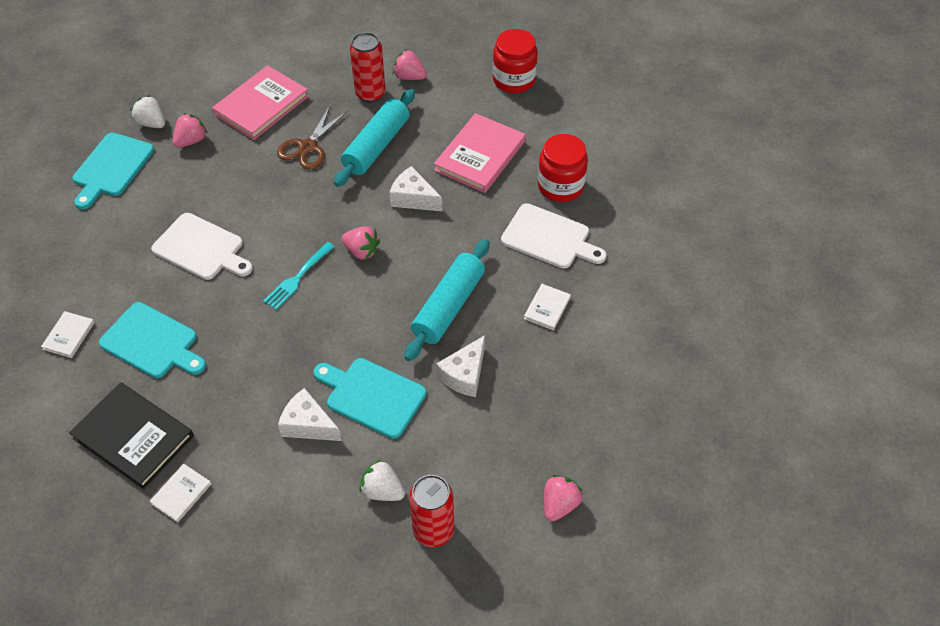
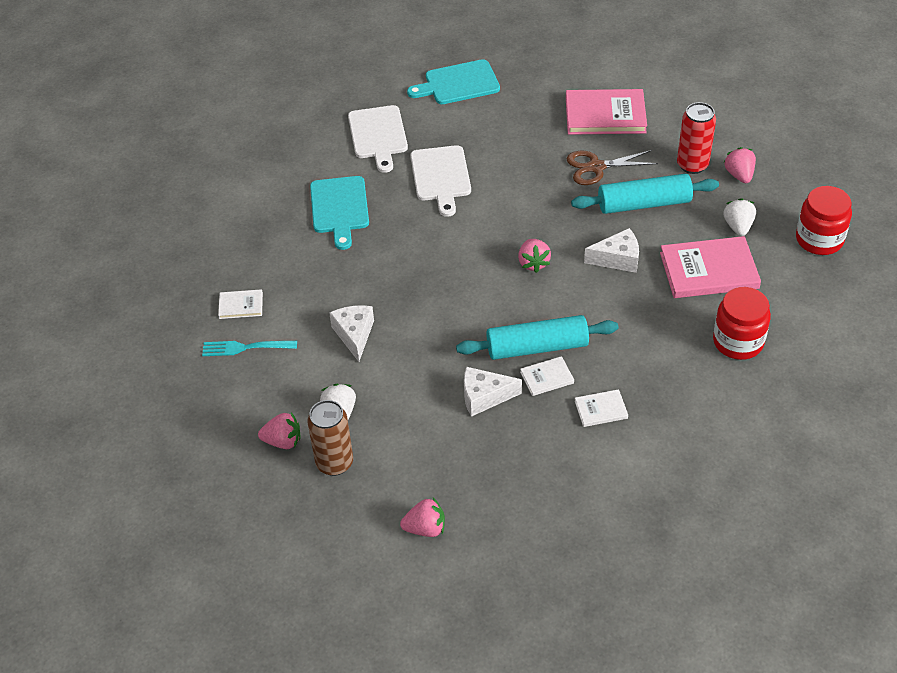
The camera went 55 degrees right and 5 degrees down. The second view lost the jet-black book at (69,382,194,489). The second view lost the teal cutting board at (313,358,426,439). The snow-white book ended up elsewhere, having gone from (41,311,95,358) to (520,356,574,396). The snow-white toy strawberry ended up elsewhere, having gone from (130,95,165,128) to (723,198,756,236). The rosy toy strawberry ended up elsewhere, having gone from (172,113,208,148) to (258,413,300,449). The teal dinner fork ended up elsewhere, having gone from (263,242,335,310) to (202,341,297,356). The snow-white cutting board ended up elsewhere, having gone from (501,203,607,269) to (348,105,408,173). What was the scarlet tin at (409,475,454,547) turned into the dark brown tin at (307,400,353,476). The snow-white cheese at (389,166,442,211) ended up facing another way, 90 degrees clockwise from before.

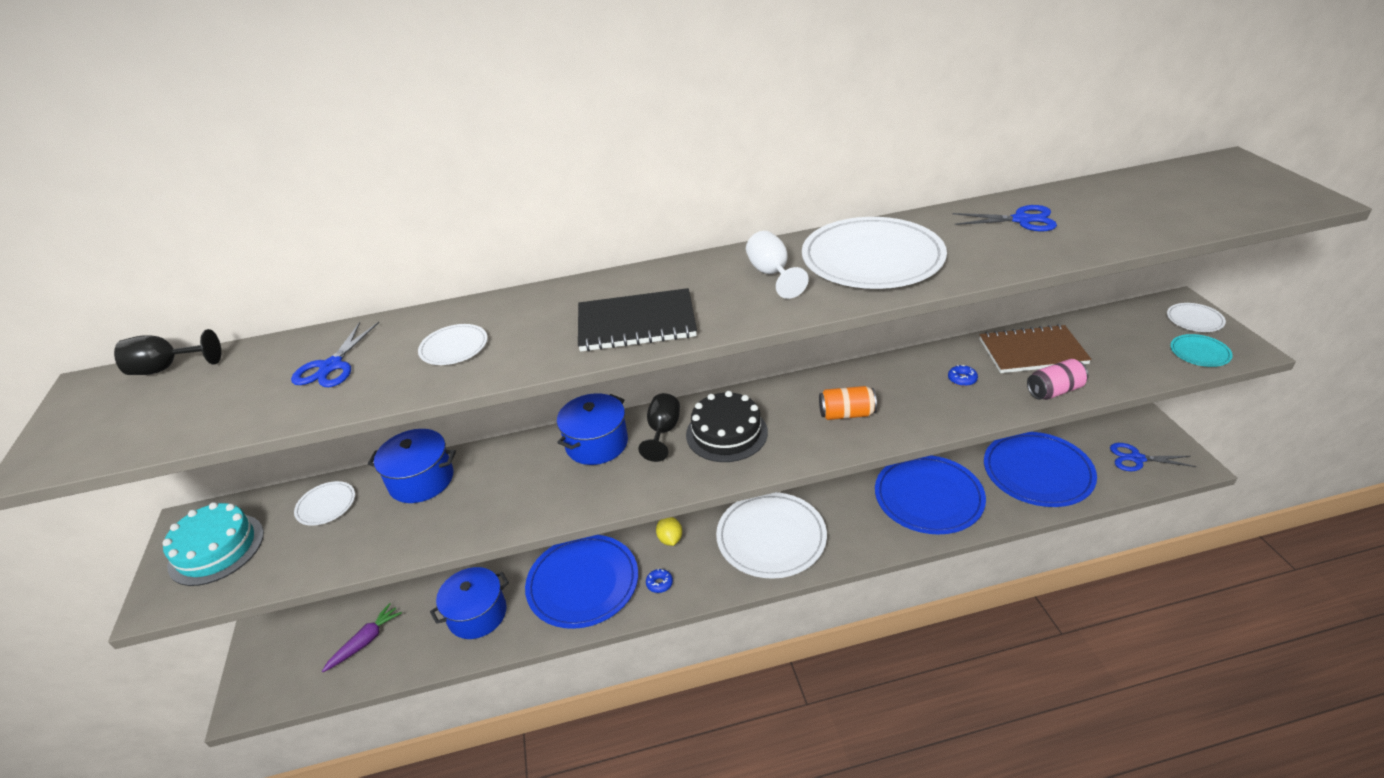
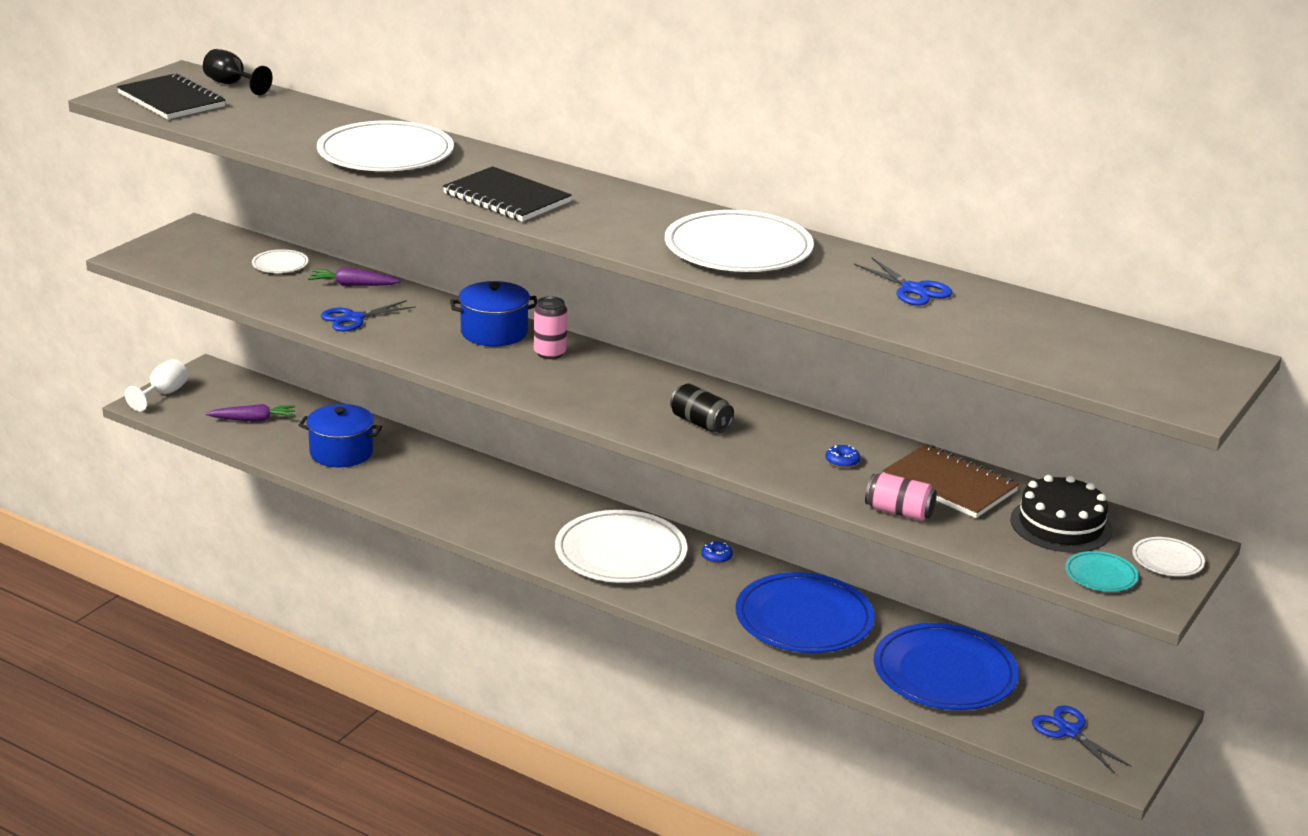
The camera went 40 degrees right and 10 degrees down. The second view lost the teal cake at (162,502,264,586). The second view lost the cobalt flat dish at (525,535,638,629). The second view lost the yellow toy lemon at (656,517,682,546). The second view gained the jet-black notebook at (117,73,226,119). The cobalt scissors ended up elsewhere, having gone from (291,322,379,387) to (321,300,416,331). The cobalt donut ended up elsewhere, having gone from (646,569,673,593) to (701,542,733,564). The jet-black cake ended up elsewhere, having gone from (686,391,768,462) to (1010,475,1112,553). The snow-white chalice ended up elsewhere, having gone from (746,231,809,299) to (124,359,188,412). Where the cobalt stockpot stood at (368,429,456,503), the royal purple toy carrot came to stand at (308,268,401,286). Where the jet-black chalice stood at (638,393,680,462), the rosy tin came to stand at (534,296,567,359). What was the orange tin at (819,386,877,420) turned into the jet-black tin at (670,383,734,433). The size of the snow-white flat dish at (418,324,488,365) changed by a factor of 2.21.

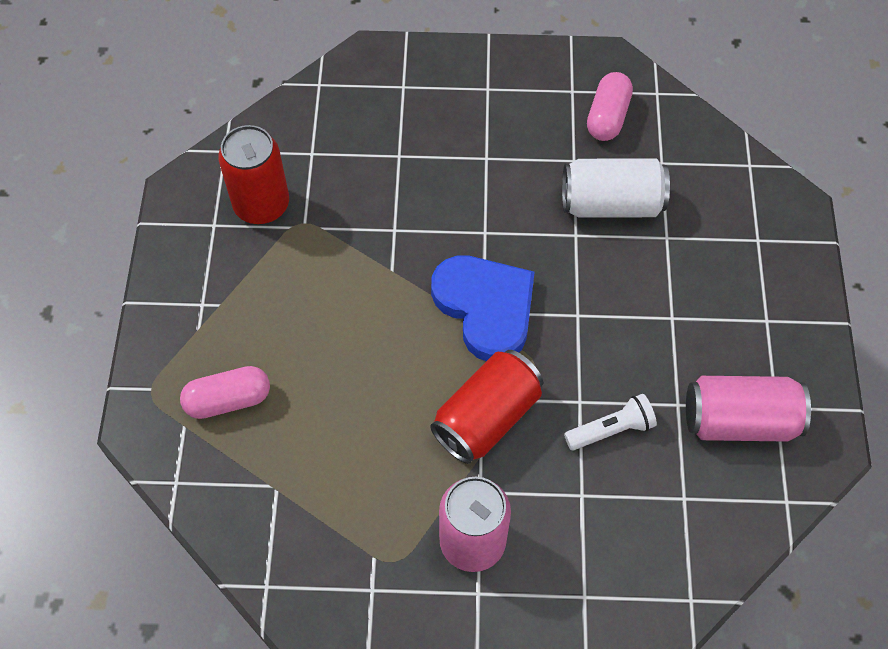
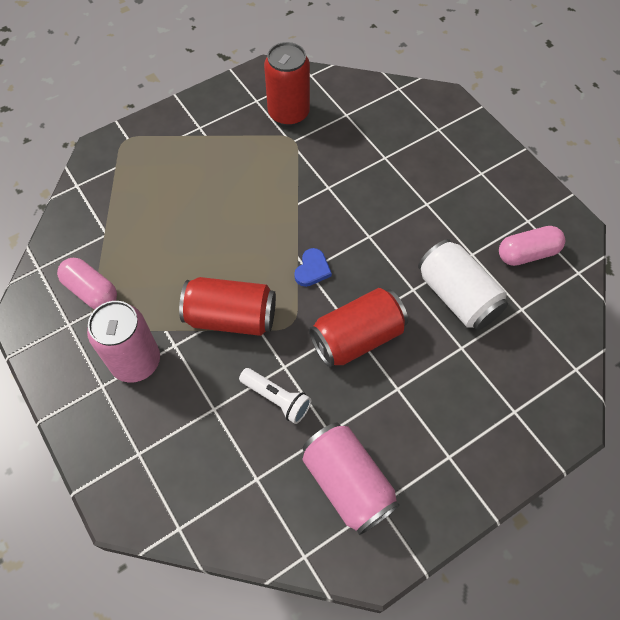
The camera went 55 degrees right and 0 degrees up. The second view gained the scarlet tin at (309,288,408,367). The rosy pill ended up elsewhere, having gone from (180,366,270,419) to (57,258,117,309). The size of the cobalt love heart at (431,255,535,361) changed by a factor of 0.44.

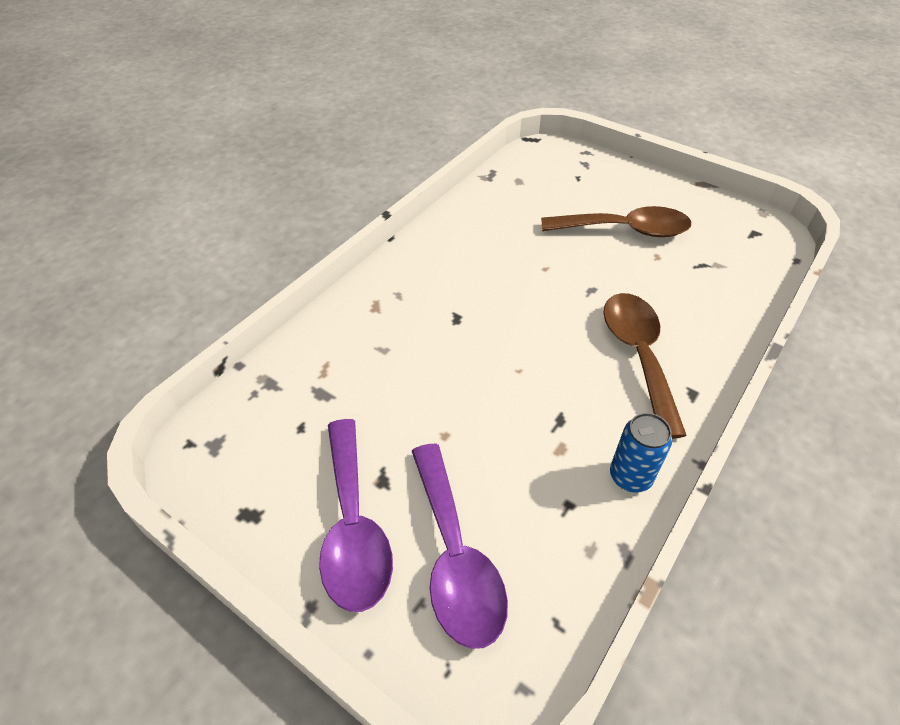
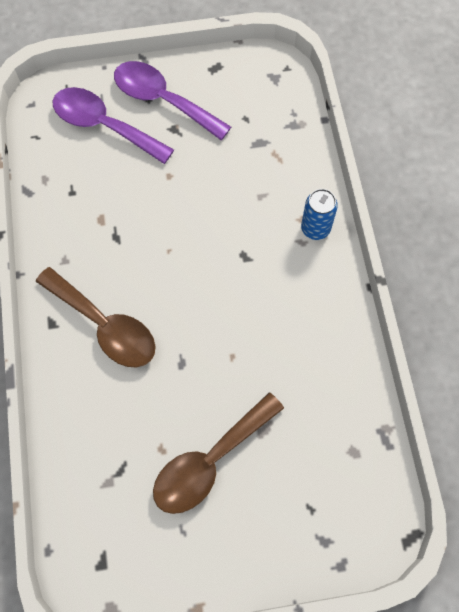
The camera went 135 degrees right and 20 degrees up. The cobalt tin ended up elsewhere, having gone from (610,413,672,493) to (301,189,338,240).

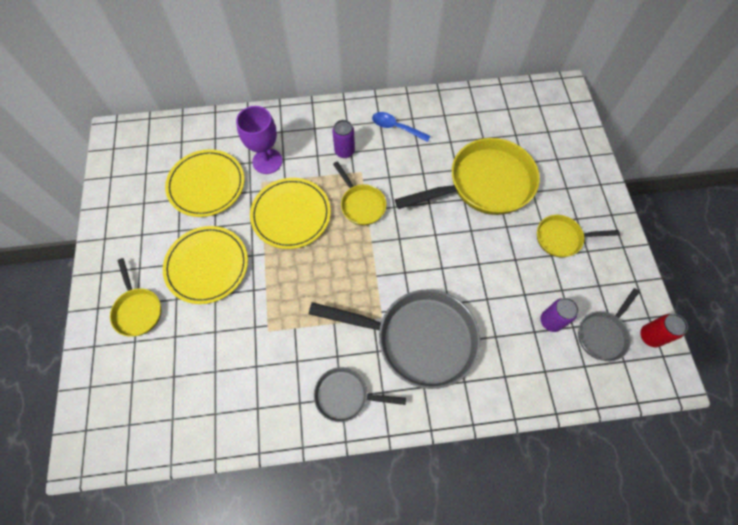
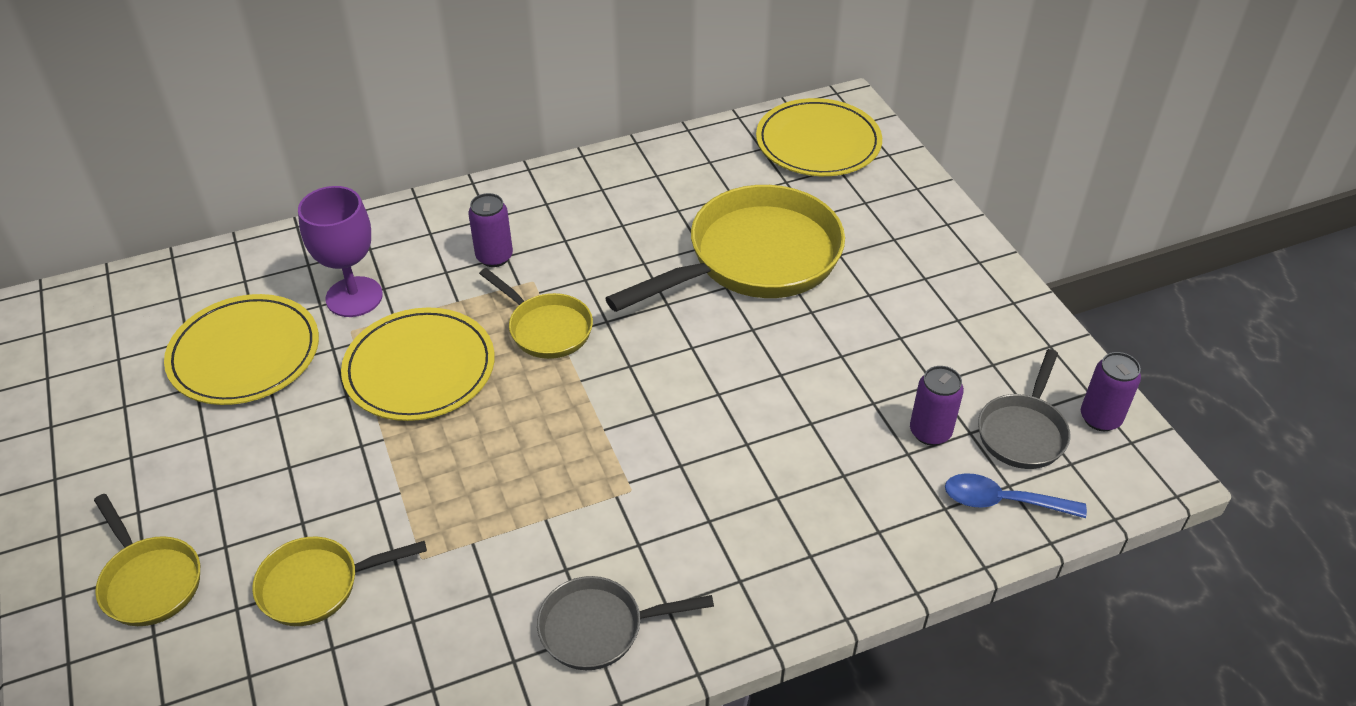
The camera went 15 degrees left and 20 degrees down. The second view lost the ash-grey frying pan at (309,290,480,389). The yellow flat dish ended up elsewhere, having gone from (163,226,248,304) to (756,98,882,176). The cobalt spoon ended up elsewhere, having gone from (372,112,431,142) to (945,473,1087,518). The yellow frying pan ended up elsewhere, having gone from (537,215,620,258) to (252,537,427,626). What was the scarlet tin at (640,314,688,347) turned into the royal purple tin at (1081,352,1141,431).

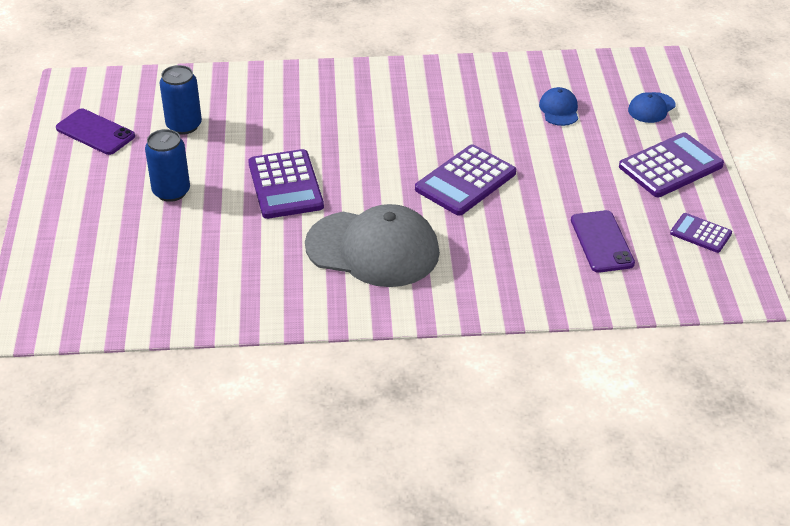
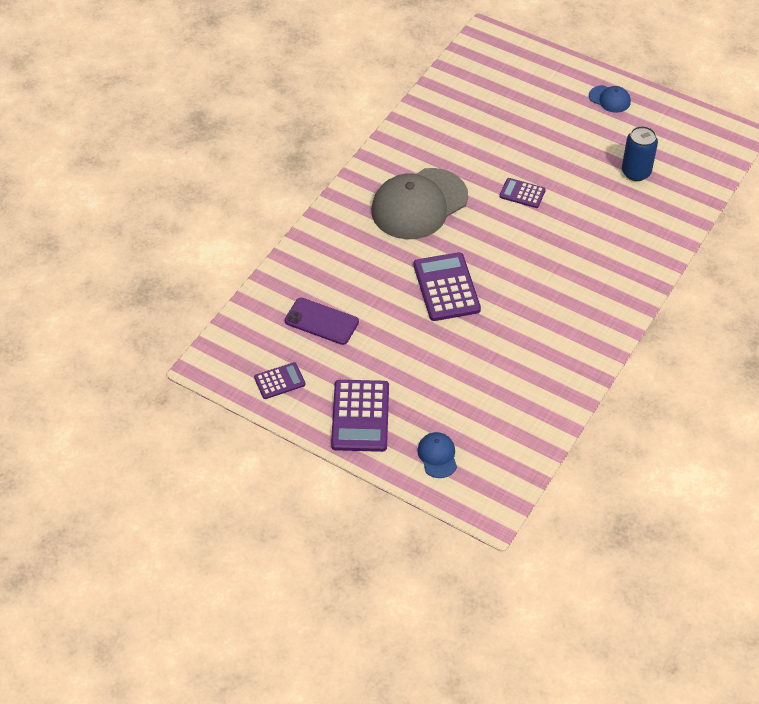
The camera went 125 degrees right and 10 degrees up. The second view lost the royal purple smartphone at (56,108,135,155). The second view lost the cobalt tin at (145,129,190,202). The cobalt peaked cap ended up elsewhere, having gone from (539,87,578,126) to (589,85,631,113). The size of the royal purple pocket calculator at (248,149,324,219) changed by a factor of 0.56.

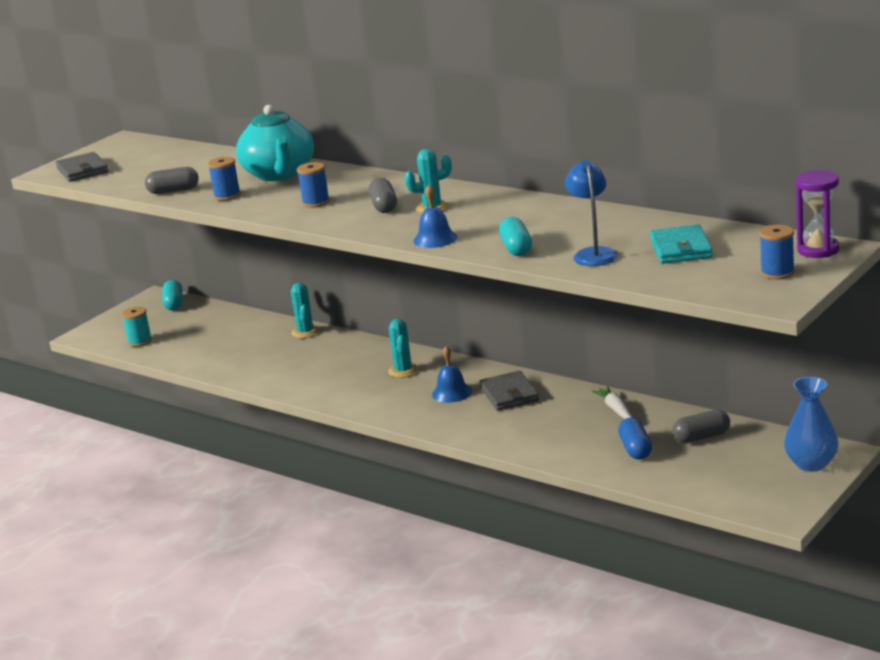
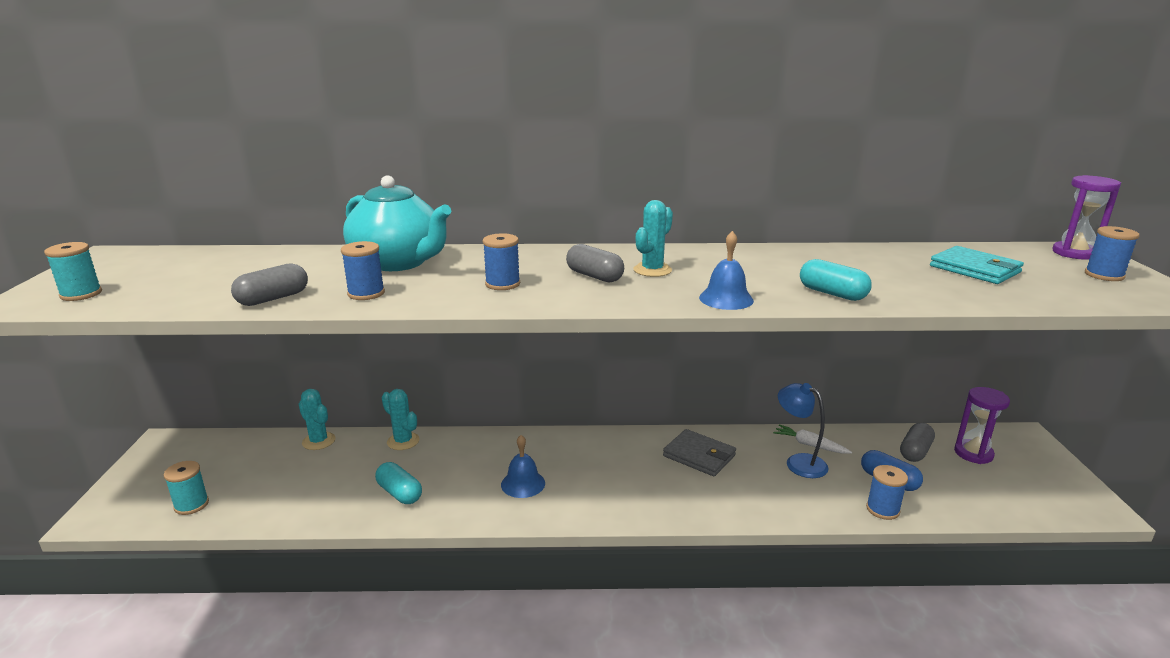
The camera went 40 degrees left and 0 degrees up. The second view lost the cobalt tall vase at (784,377,839,472). The second view gained the cobalt spool at (866,465,908,520). The second view gained the royal purple sandglass at (954,387,1010,464). The teal pill ended up elsewhere, having gone from (162,280,183,310) to (375,462,422,504). The teal saguaro cactus ended up elsewhere, having gone from (388,319,419,378) to (299,389,336,450). The cobalt school bell ended up elsewhere, having gone from (432,346,472,403) to (501,435,545,498). The cobalt desk lamp ended up elsewhere, having gone from (565,160,618,266) to (778,383,829,478). Where the ash-grey wallet stood at (56,152,109,182), the teal spool came to stand at (44,242,102,301).

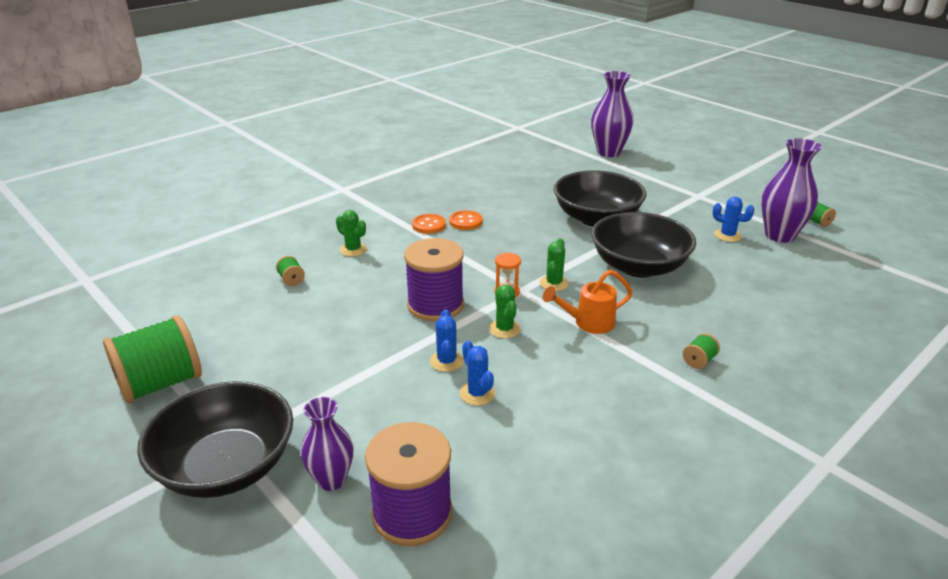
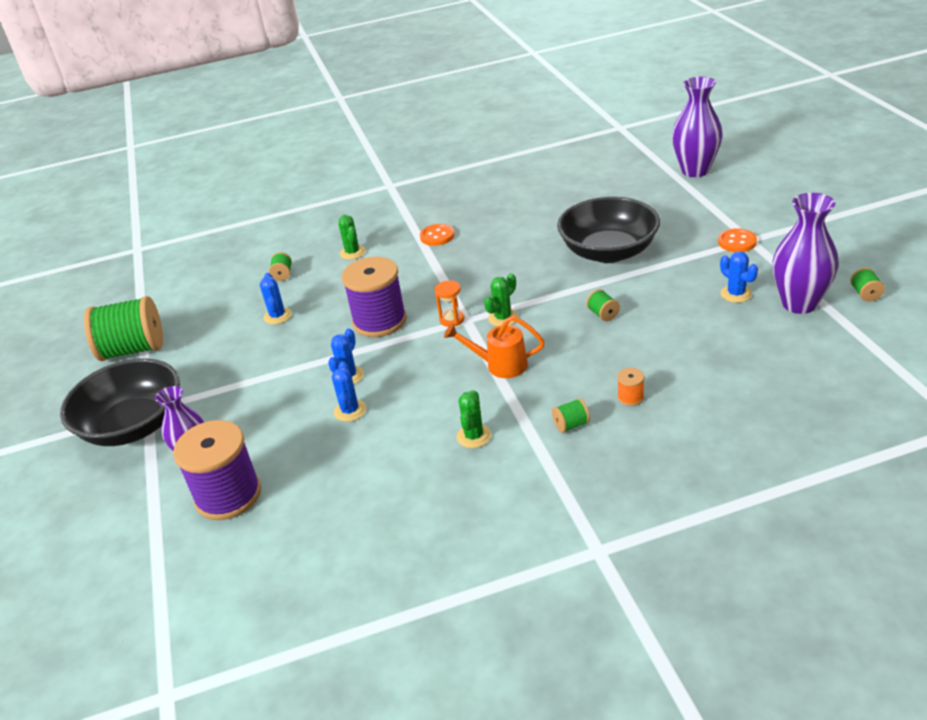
The camera went 30 degrees right and 5 degrees up. The second view gained the cobalt saguaro cactus at (260,273,292,324). The second view gained the orange spool at (617,368,644,406). The orange button ended up elsewhere, having gone from (449,210,483,230) to (718,228,757,252). The emerald saguaro cactus ended up elsewhere, having gone from (489,285,521,339) to (457,390,491,448). Where the jet-black deep dish stood at (591,212,696,277), the emerald spool came to stand at (586,289,620,321).

